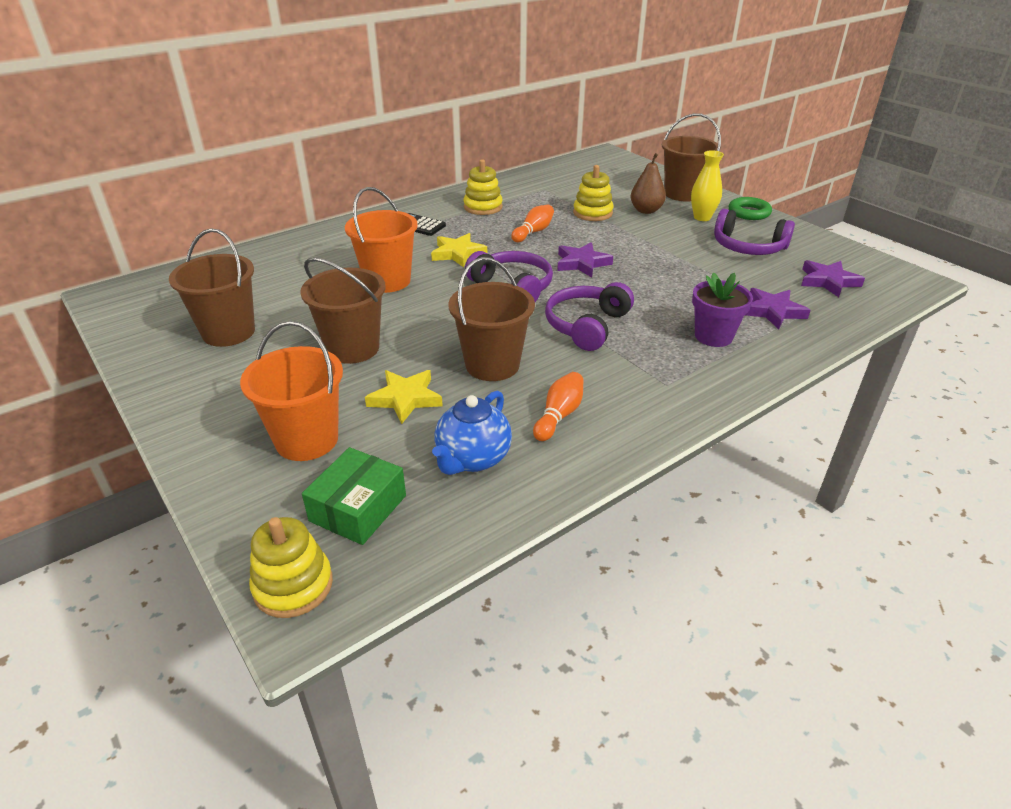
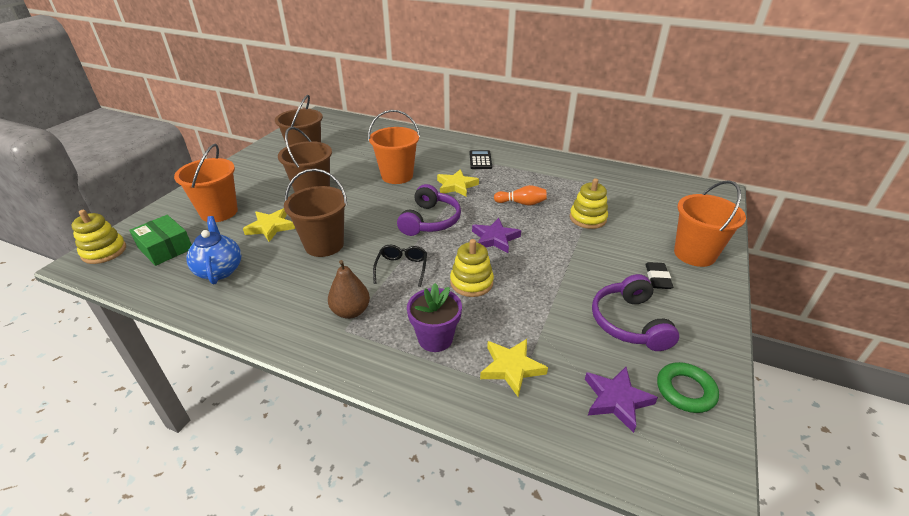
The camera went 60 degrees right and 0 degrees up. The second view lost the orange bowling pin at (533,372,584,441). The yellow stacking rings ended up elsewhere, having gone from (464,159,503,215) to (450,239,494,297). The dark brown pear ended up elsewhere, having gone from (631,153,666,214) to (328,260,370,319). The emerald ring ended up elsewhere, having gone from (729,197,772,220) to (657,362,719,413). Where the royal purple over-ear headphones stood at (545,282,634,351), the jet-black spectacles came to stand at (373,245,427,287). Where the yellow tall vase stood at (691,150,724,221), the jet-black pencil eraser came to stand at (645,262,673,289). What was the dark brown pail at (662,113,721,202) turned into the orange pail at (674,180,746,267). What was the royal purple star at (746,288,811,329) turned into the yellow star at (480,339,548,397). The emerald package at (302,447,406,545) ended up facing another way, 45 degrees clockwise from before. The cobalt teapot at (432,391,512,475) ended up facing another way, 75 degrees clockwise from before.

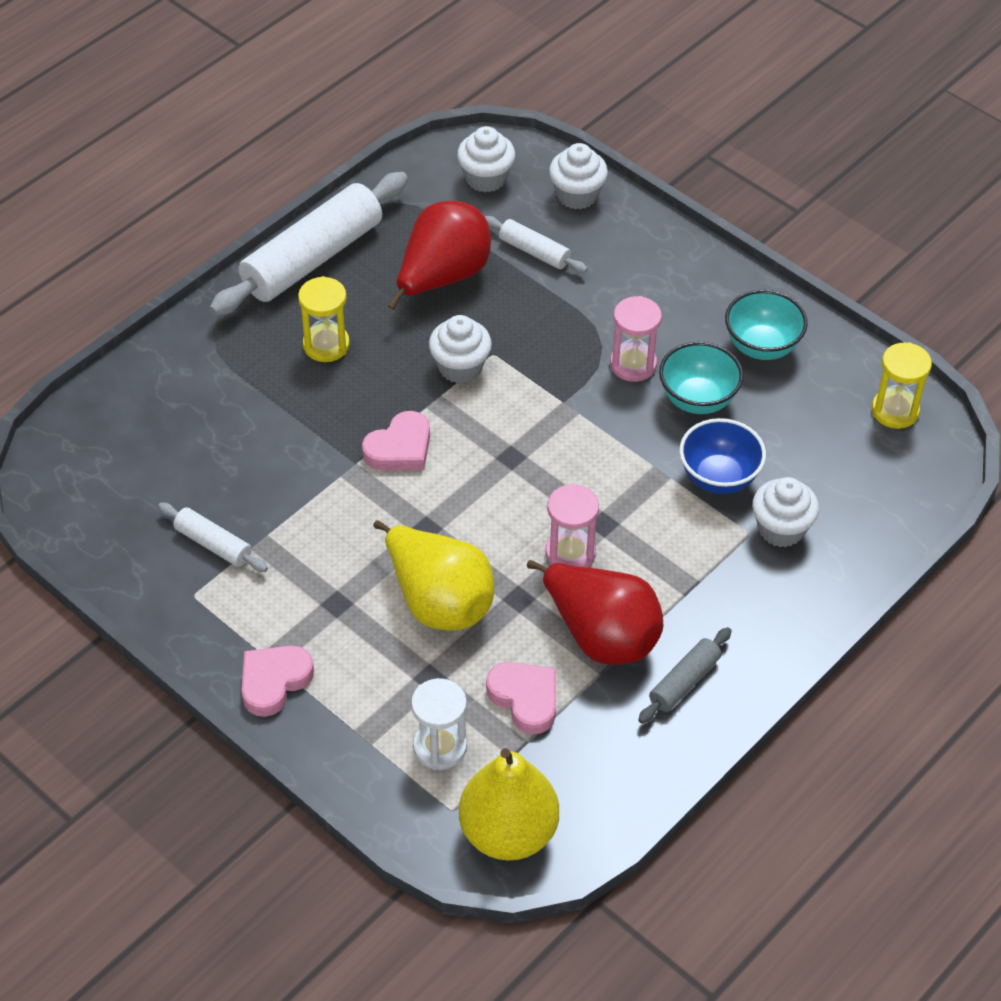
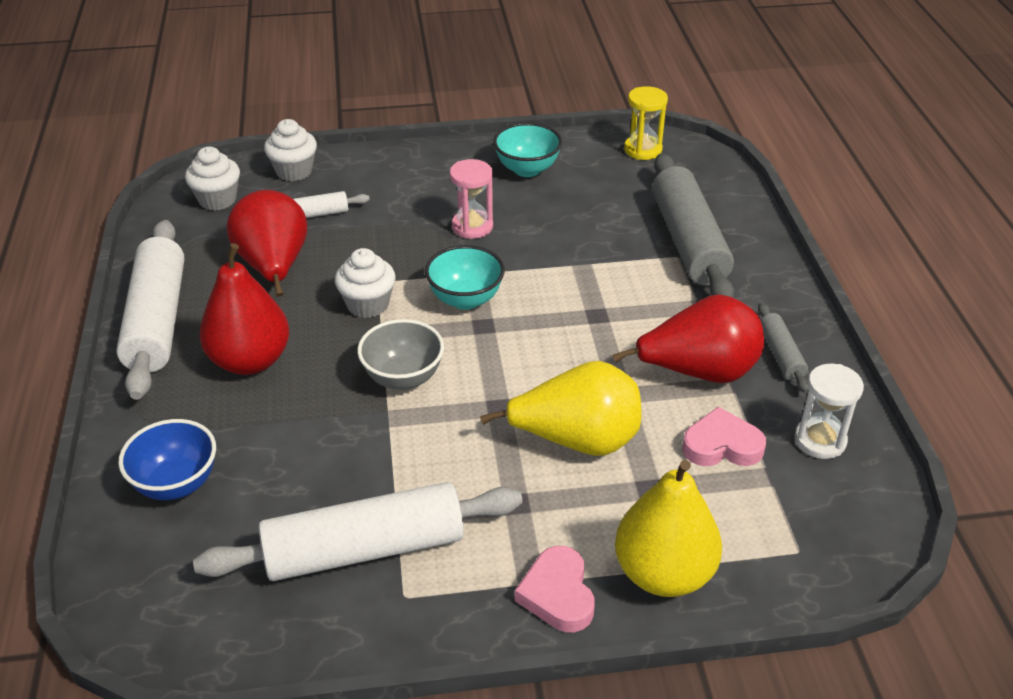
The camera went 50 degrees left and 10 degrees down. The second view lost the rosy sandglass at (545,484,599,568). The snow-white sandglass ended up elsewhere, having gone from (411,678,467,770) to (794,364,864,459). The yellow pear ended up elsewhere, having gone from (459,748,559,860) to (615,460,722,597). The teal deep dish ended up elsewhere, having gone from (659,342,743,414) to (425,245,505,310). The cobalt deep dish ended up elsewhere, having gone from (679,418,766,494) to (118,419,216,500). Where the yellow sandglass stood at (298,276,350,362), the scarlet pear came to stand at (199,243,289,375). Where the rosy love heart stood at (362,411,430,470), the ash-grey deep dish came to stand at (358,319,444,390). Where the snow-white muffin stood at (752,477,819,547), the ash-grey rolling pin came to stand at (652,153,734,297). The size of the snow-white rolling pin at (158,503,268,572) changed by a factor of 2.10.

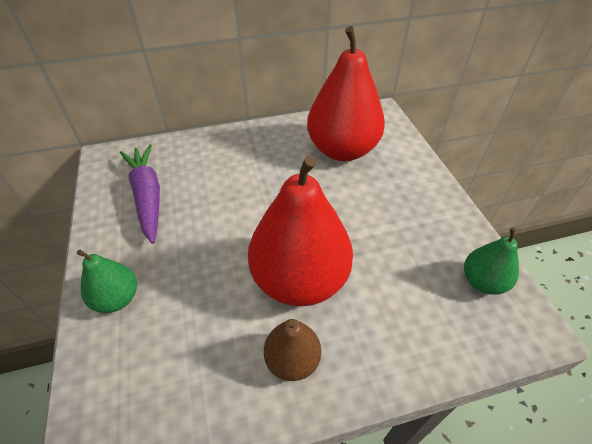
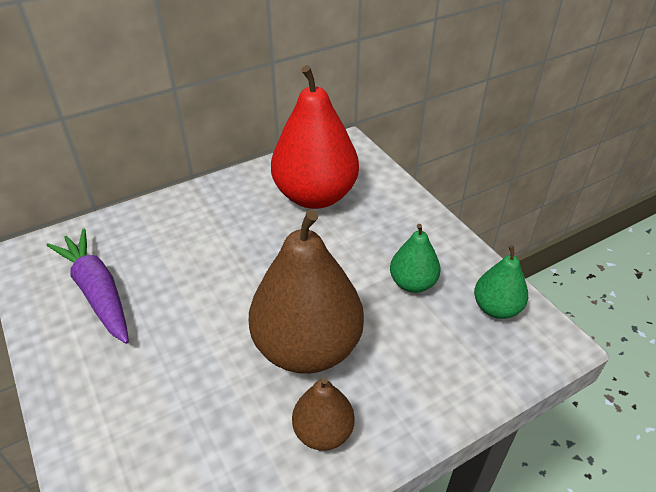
The camera went 15 degrees left and 5 degrees down. The emerald pear ended up elsewhere, having gone from (77,250,137,313) to (390,224,440,293). What was the scarlet pear at (248,155,353,306) turned into the dark brown pear at (249,210,364,374).

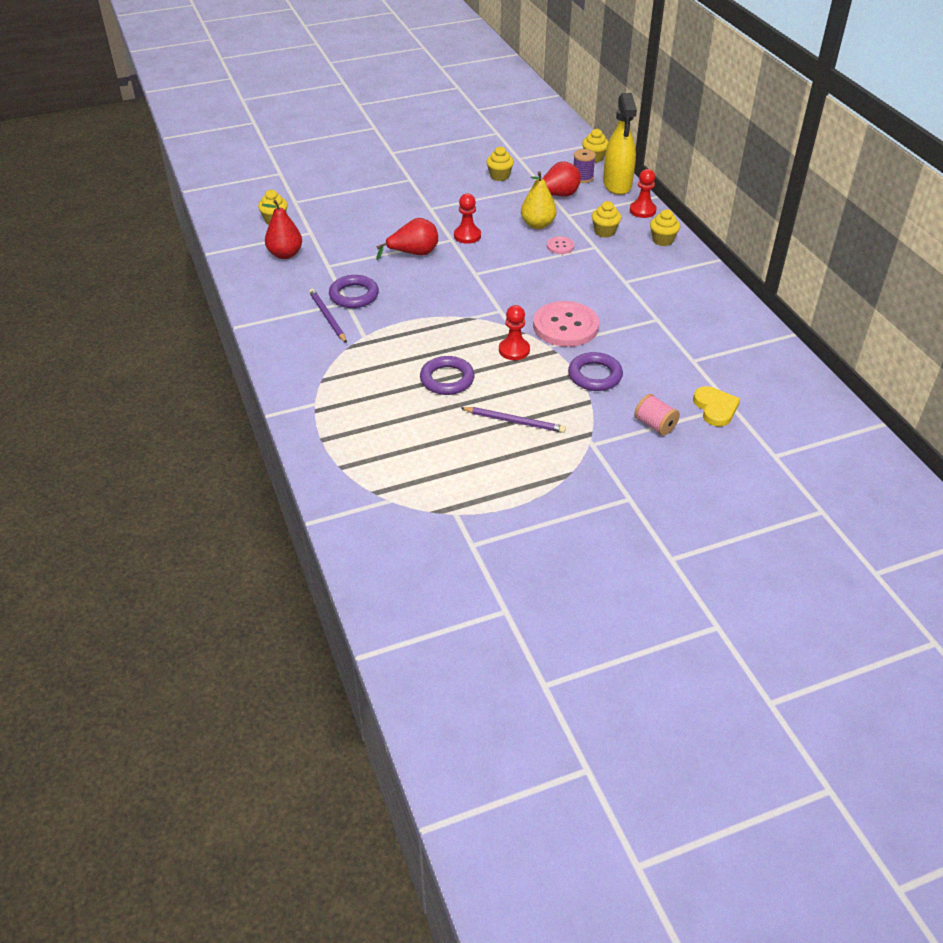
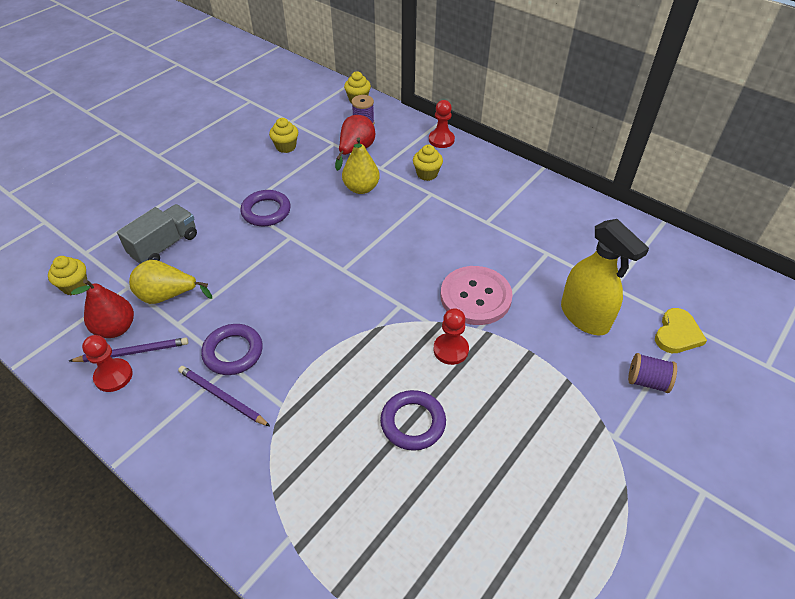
The camera went 30 degrees left and 5 degrees up. The second view lost the scarlet pear at (376,218,438,260). The second view lost the rosy button at (547,236,574,254). The second view lost the yellow muffin at (650,209,680,246). The second view gained the ash-grey truck at (117,204,197,264). The second view gained the yellow pear at (129,260,212,304). The scarlet chess pawn ended up elsewhere, having gone from (454,193,481,244) to (82,335,133,392). The royal purple pencil ended up elsewhere, having gone from (461,407,566,433) to (69,337,188,362). The royal purple ring ended up elsewhere, having gone from (568,352,623,391) to (241,190,291,226). The yellow spray cleaner ended up elsewhere, having gone from (603,93,637,195) to (561,219,649,335). What was the rosy spool at (634,394,680,436) turned into the royal purple spool at (628,353,677,393). The yellow love heart at (693,386,740,427) ended up facing another way, 75 degrees clockwise from before.

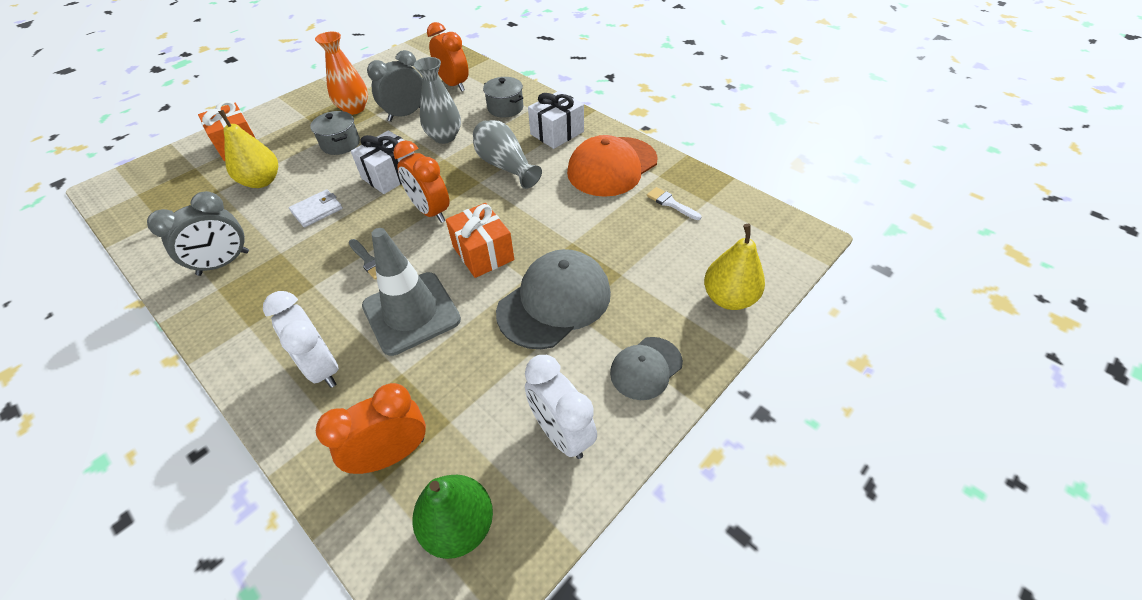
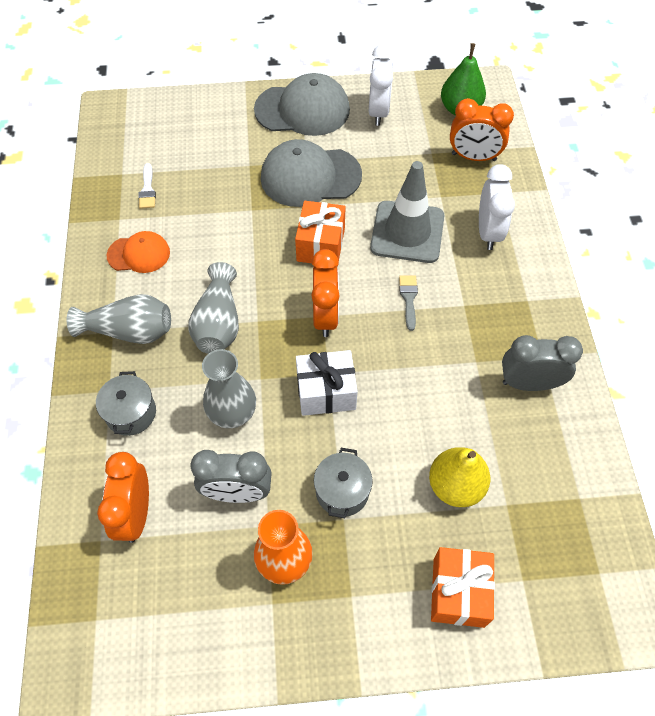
The camera went 140 degrees left and 10 degrees up. The second view lost the snow-white wallet at (289,189,343,228). The second view lost the yellow pear at (704,224,765,310). Where the snow-white present stood at (528,91,584,149), the ash-grey tall vase came to stand at (67,294,171,344). The size of the orange peaked cap at (567,135,658,197) changed by a factor of 0.58. The size of the ash-grey peaked cap at (610,337,683,400) changed by a factor of 1.73.

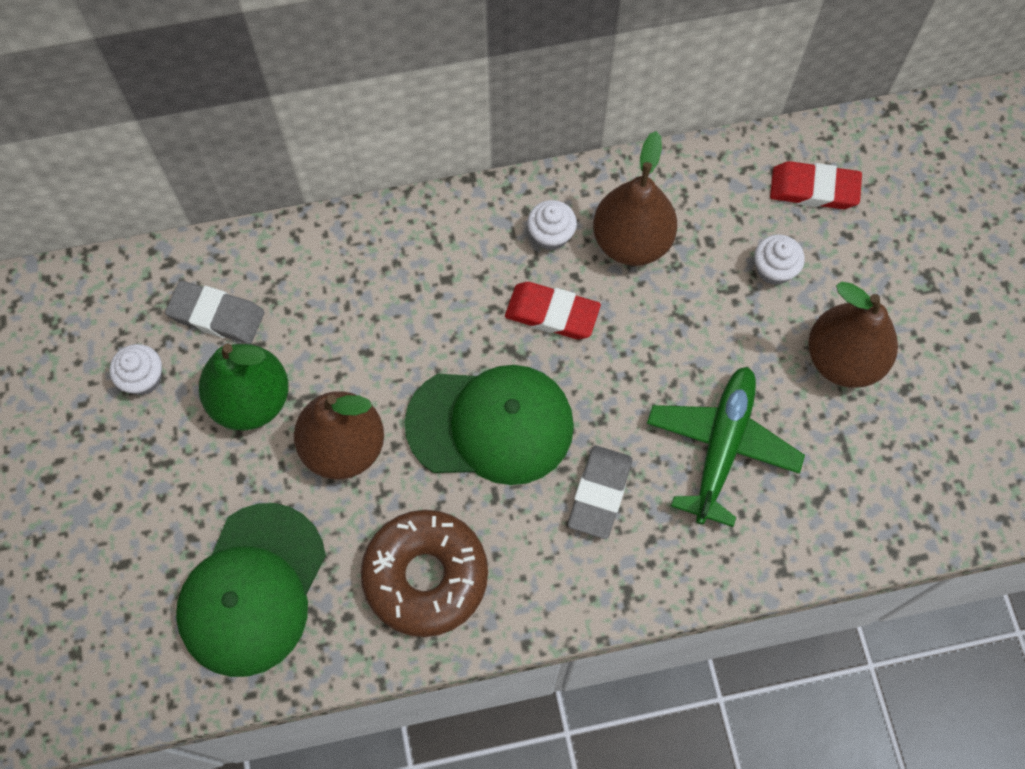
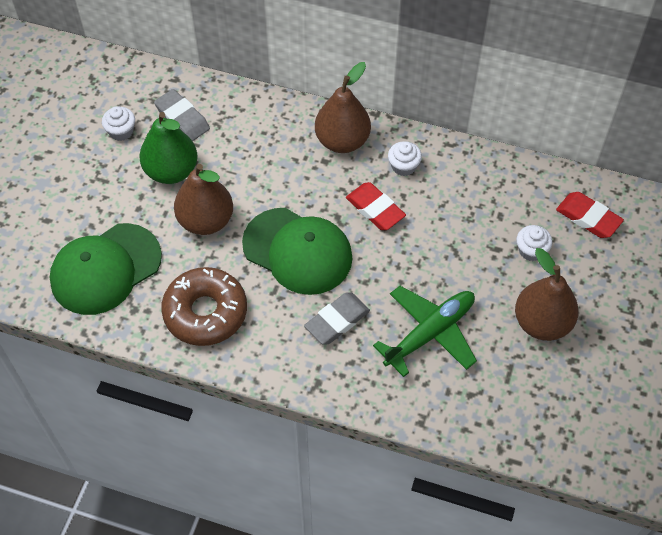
The camera went 30 degrees right and 10 degrees down. The dark brown pear ended up elsewhere, having gone from (593,131,677,266) to (315,62,371,153).

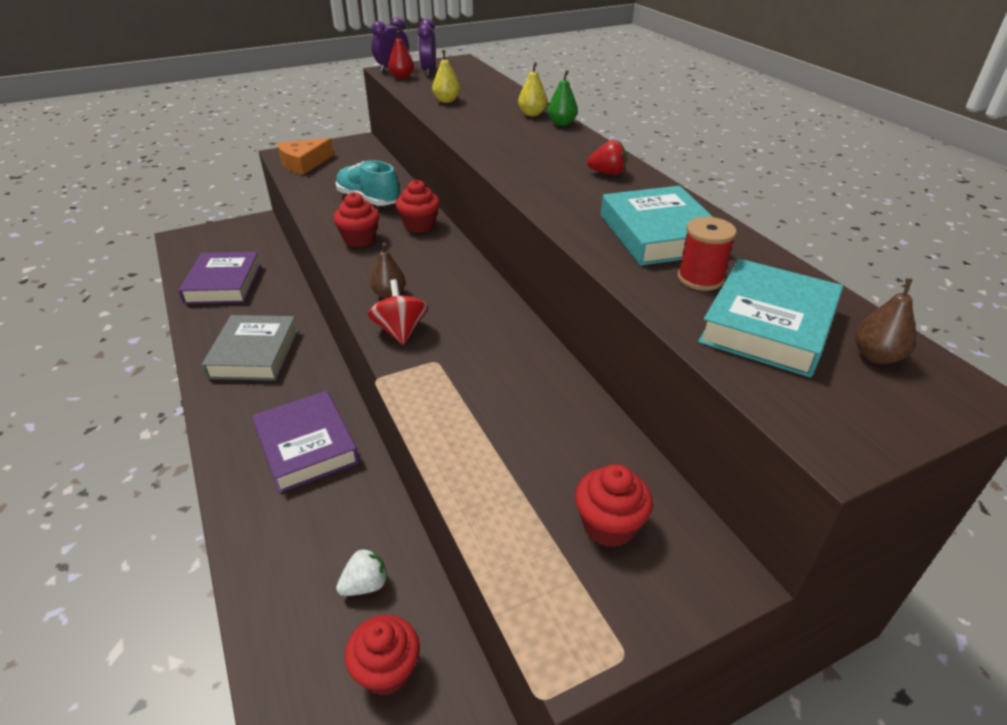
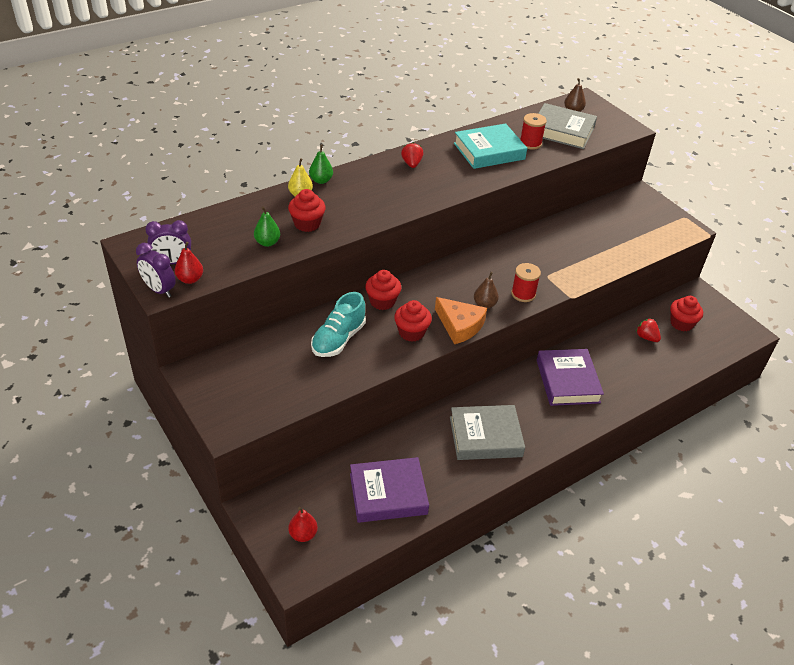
The camera went 100 degrees left and 5 degrees up. The second view gained the scarlet pear at (288,507,318,542). The orange cheese ended up elsewhere, having gone from (277,138,334,175) to (435,297,487,344). The scarlet muffin ended up elsewhere, having gone from (575,464,653,548) to (288,189,326,232). Where the scarlet spinning top stood at (368,279,428,345), the scarlet spool came to stand at (511,263,541,302). What was the snow-white toy strawberry at (336,548,388,596) turned into the scarlet toy strawberry at (636,318,661,342). What was the yellow pear at (432,50,460,103) turned into the emerald pear at (254,207,280,247). What was the teal book at (698,259,843,377) turned into the ash-grey book at (538,103,597,149). The royal purple book at (252,391,359,493) ended up facing another way, 60 degrees counterclockwise from before.

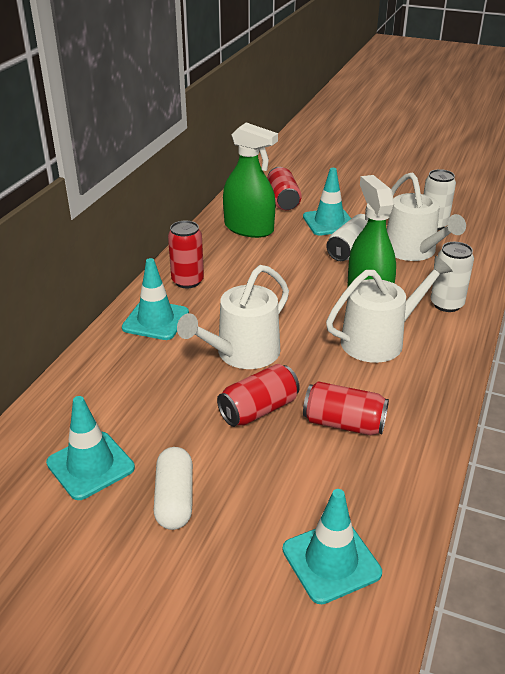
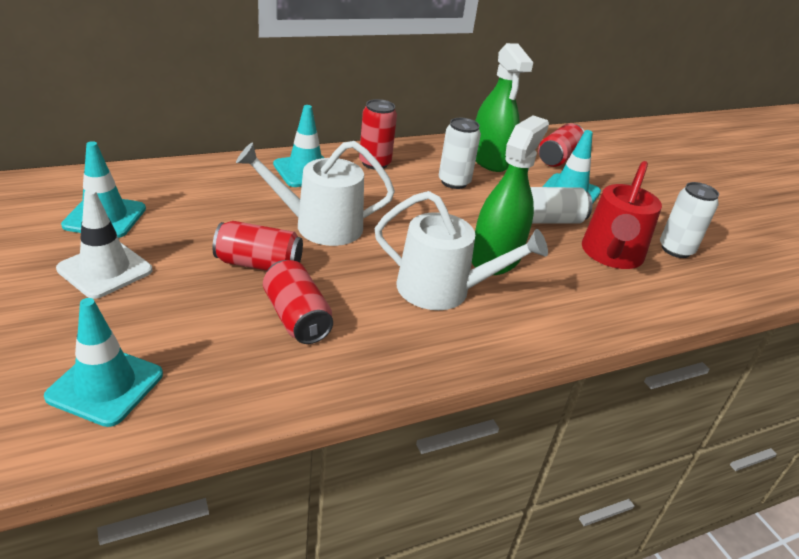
The camera went 40 degrees right and 0 degrees up. The snow-white tin ended up elsewhere, having gone from (430,242,474,312) to (439,118,481,189). Where the snow-white pill stood at (154,447,193,530), the snow-white traffic cone came to stand at (56,189,152,299). What was the snow-white watering pot at (387,172,466,261) turned into the scarlet watering pot at (582,161,662,269).

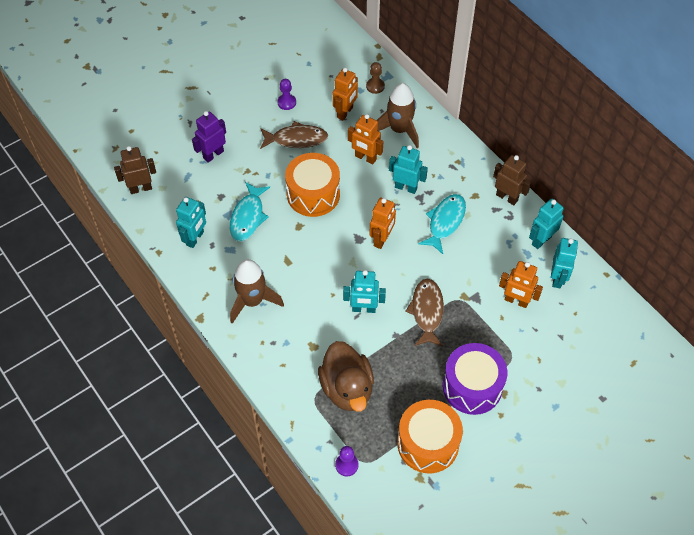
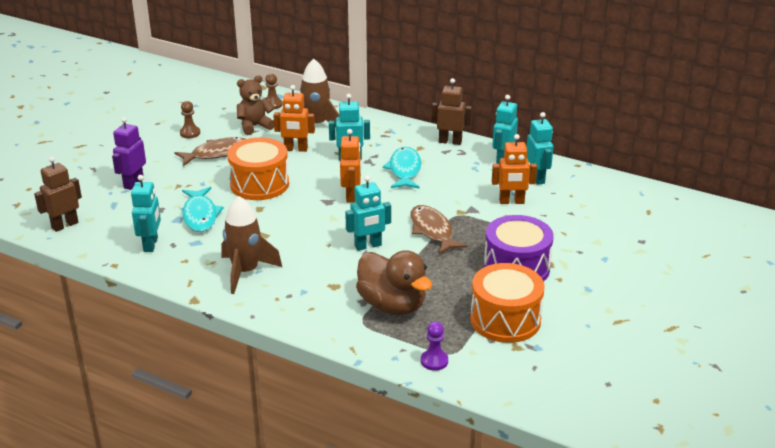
The camera went 25 degrees left and 25 degrees down. Where the orange robot figure stood at (333,67,358,121), the dark brown teddy bear came to stand at (237,75,274,135). What was the royal purple chess pawn at (277,79,296,110) turned into the dark brown chess pawn at (180,101,200,138).

